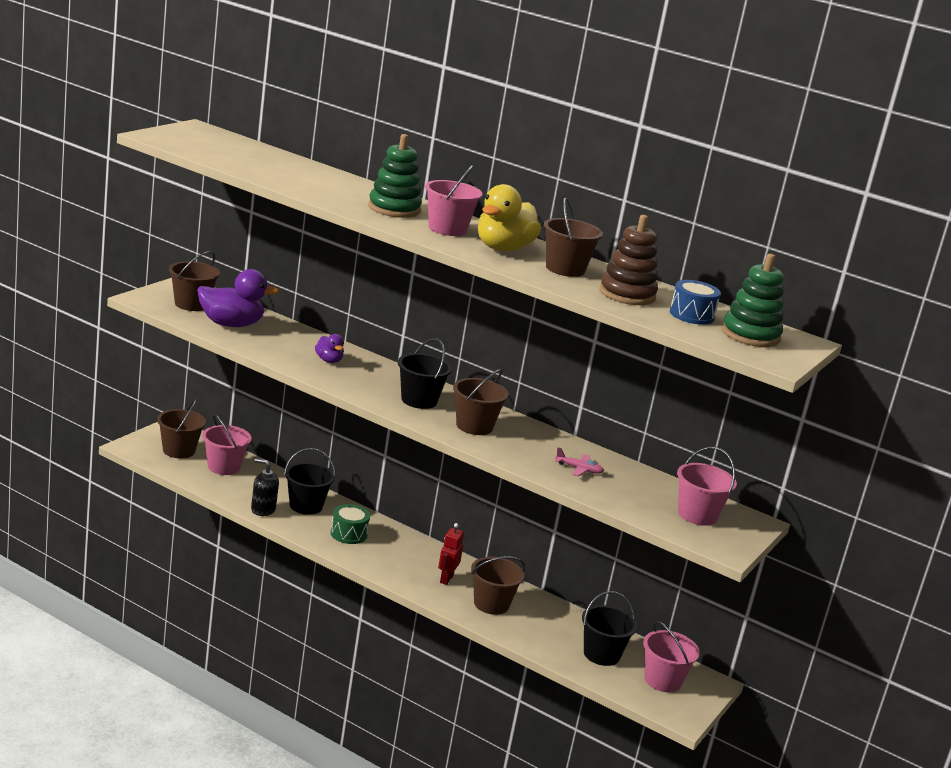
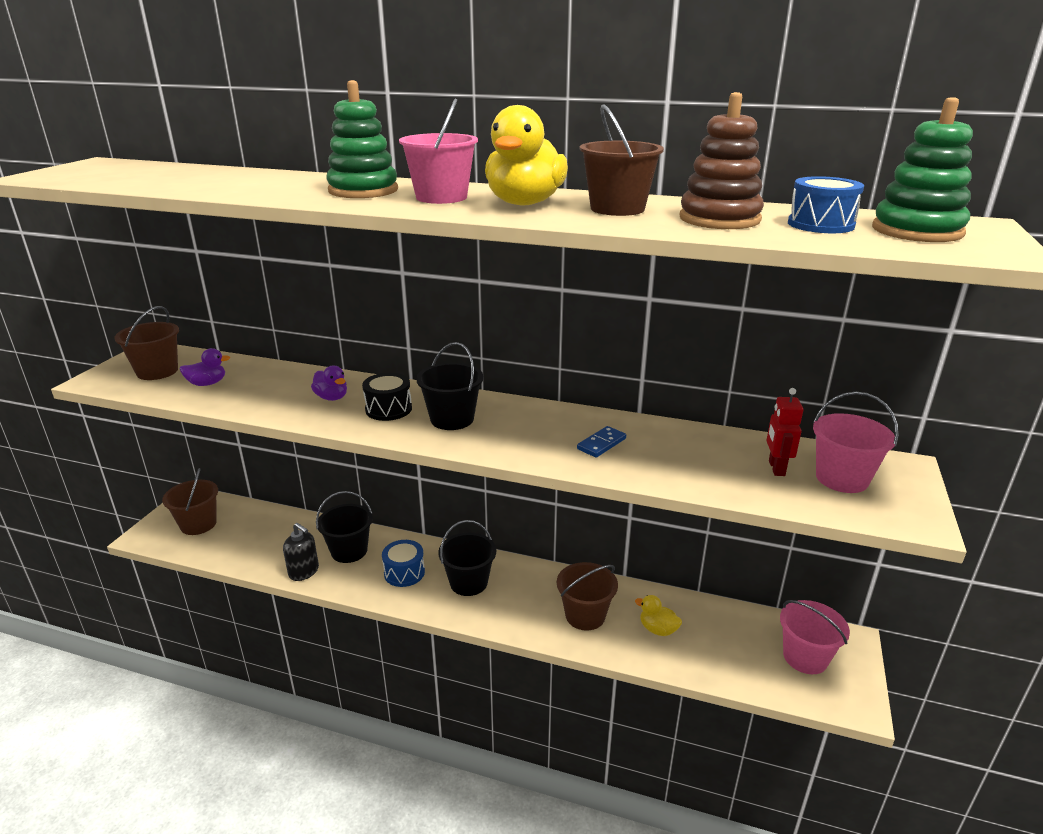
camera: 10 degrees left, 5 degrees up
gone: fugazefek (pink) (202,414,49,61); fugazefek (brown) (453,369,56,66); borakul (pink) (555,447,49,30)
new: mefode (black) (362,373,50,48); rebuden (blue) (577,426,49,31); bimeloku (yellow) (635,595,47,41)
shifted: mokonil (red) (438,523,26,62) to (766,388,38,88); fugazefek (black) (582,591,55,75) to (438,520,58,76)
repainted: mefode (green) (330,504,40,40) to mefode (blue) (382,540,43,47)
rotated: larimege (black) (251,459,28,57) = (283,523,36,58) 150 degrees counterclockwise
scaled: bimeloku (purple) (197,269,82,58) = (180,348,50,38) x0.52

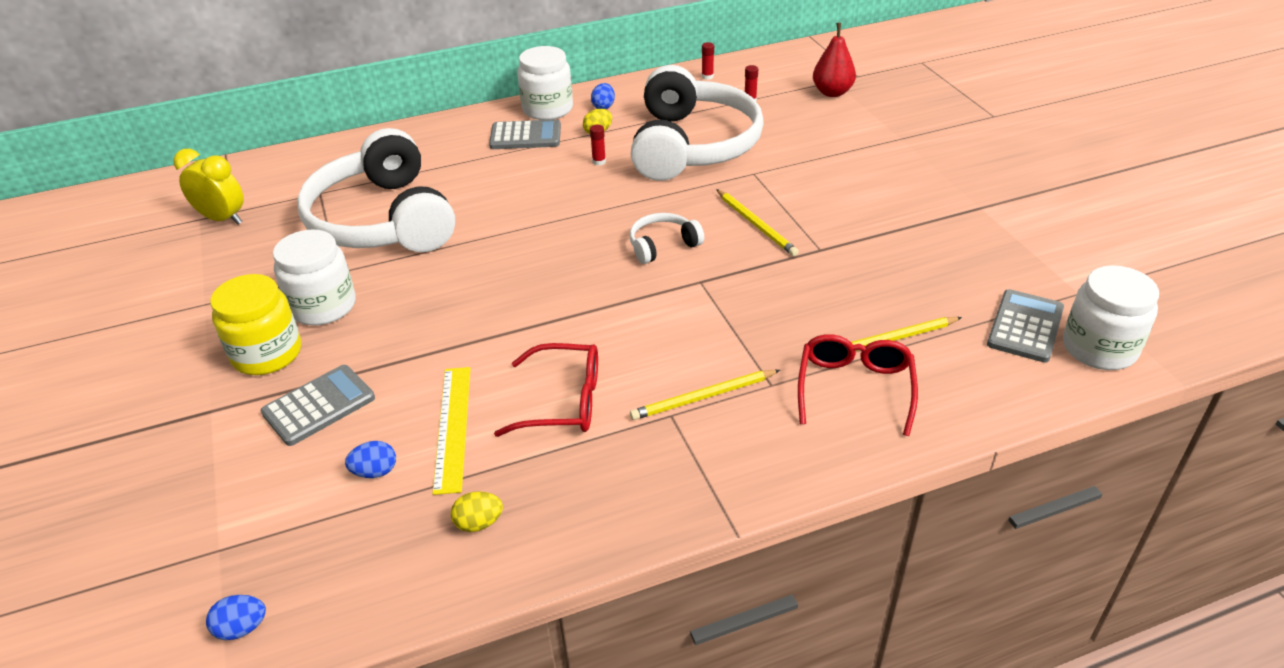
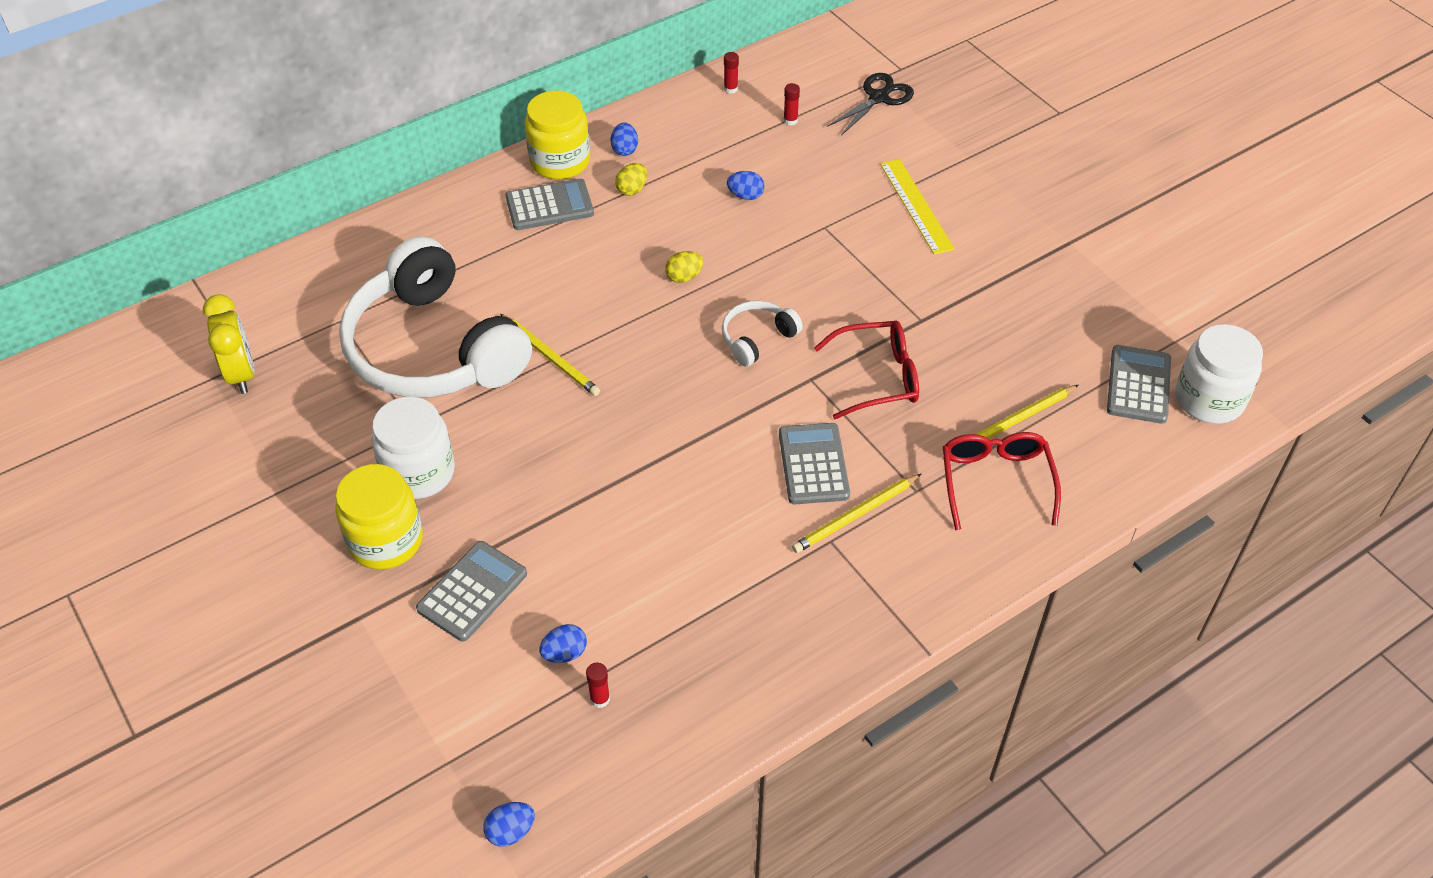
camera: 15 degrees left, 10 degrees up
new: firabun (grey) (779,423,71,81)
shifted: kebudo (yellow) (433,367,38,128) to (880,159,75,96); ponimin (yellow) (451,491,52,41) to (665,251,39,32); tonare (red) (494,343,104,94) to (814,320,105,99); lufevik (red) (590,125,16,40) to (586,663,24,45); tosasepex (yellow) (716,189,83,67) to (500,314,100,82)
swapped: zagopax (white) (631,65,133,116) to ponimin (blue) (727,171,37,29); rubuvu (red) (813,23,43,74) to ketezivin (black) (827,73,87,63)
repainted: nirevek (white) (517,46,56,74) to nirevek (yellow) (525,90,65,90)
rotated: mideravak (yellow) (173,149,71,75) = (203,294,52,100) 60 degrees clockwise

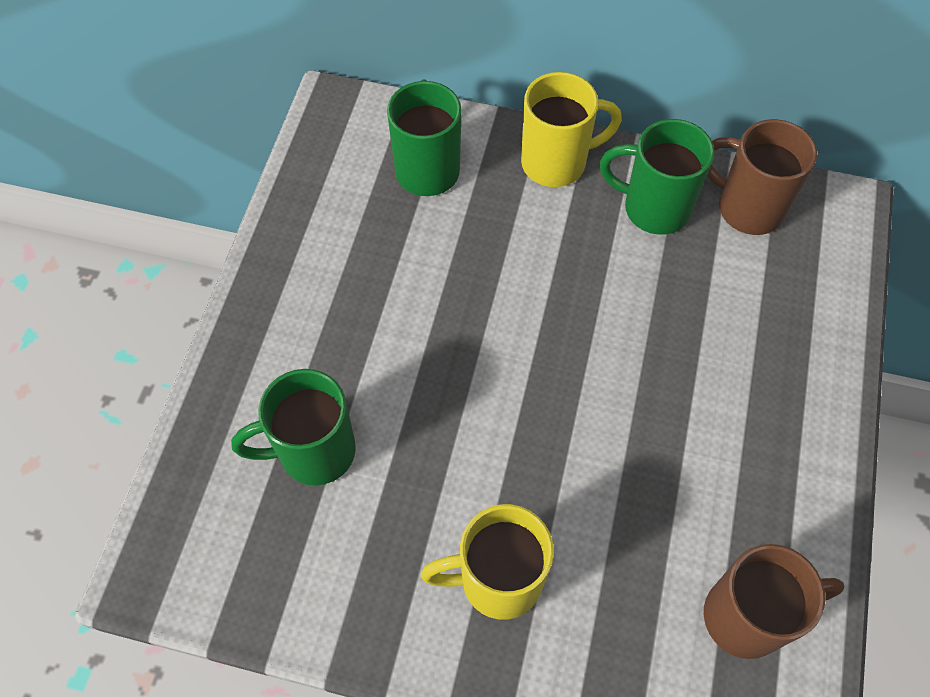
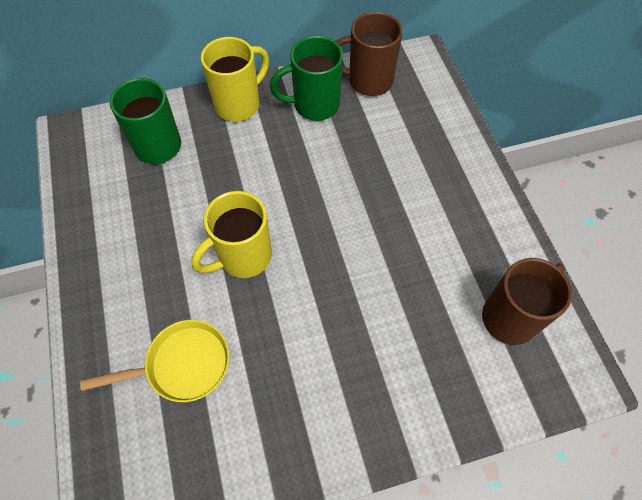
camera: 30 degrees left, 0 degrees up
shifted: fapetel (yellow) (421,504,133,116) to (191,191,81,87)
swapped: fapetel (green) (231,369,125,117) to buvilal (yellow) (80,320,150,82)

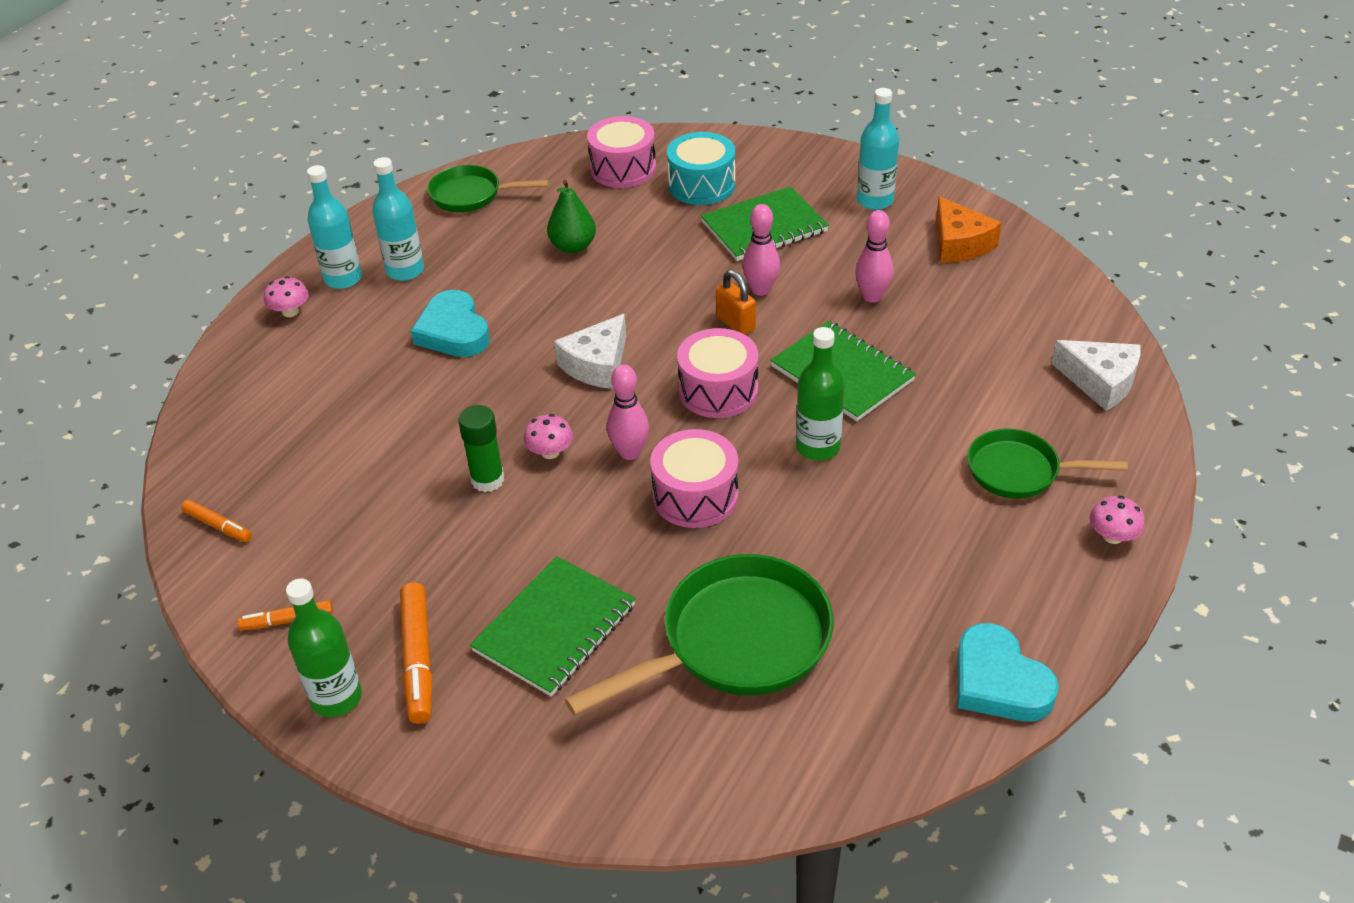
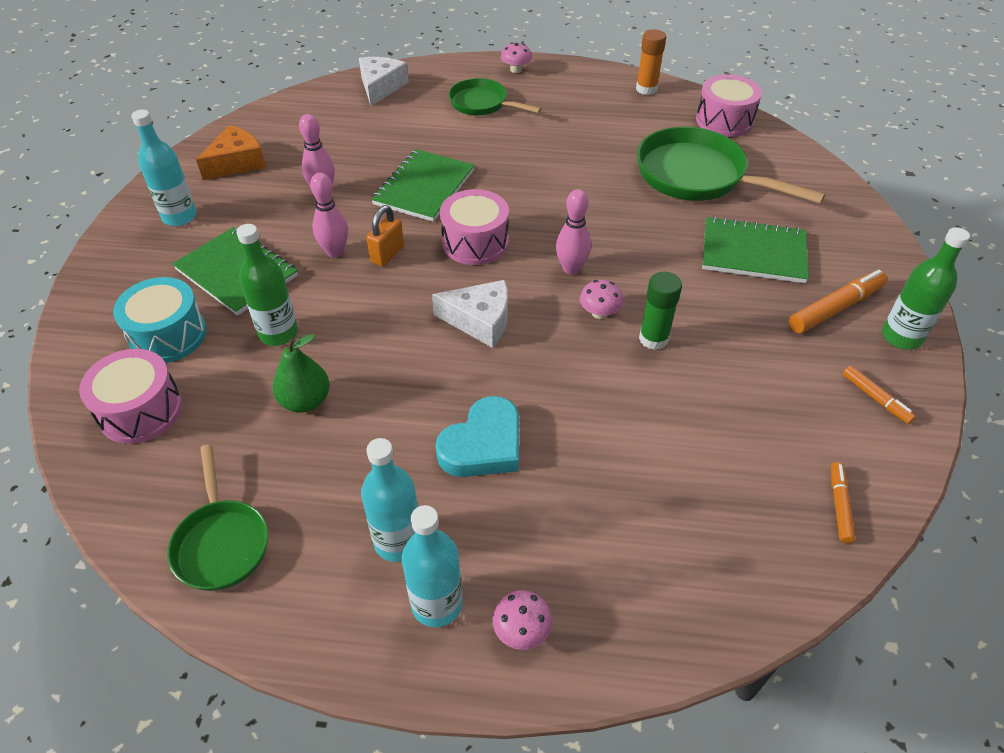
camera: 115 degrees left, 5 degrees up
shifted: mefode (pink) (650,429,89,99) to (696,74,66,63); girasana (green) (796,327,49,134) to (237,224,61,122)
swapped: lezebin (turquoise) (957,623,102,99) to lufevik (orange) (636,29,30,66)
rotated: buvilal (green) (967,429,161,70) = (448,78,94,38) 135 degrees clockwise

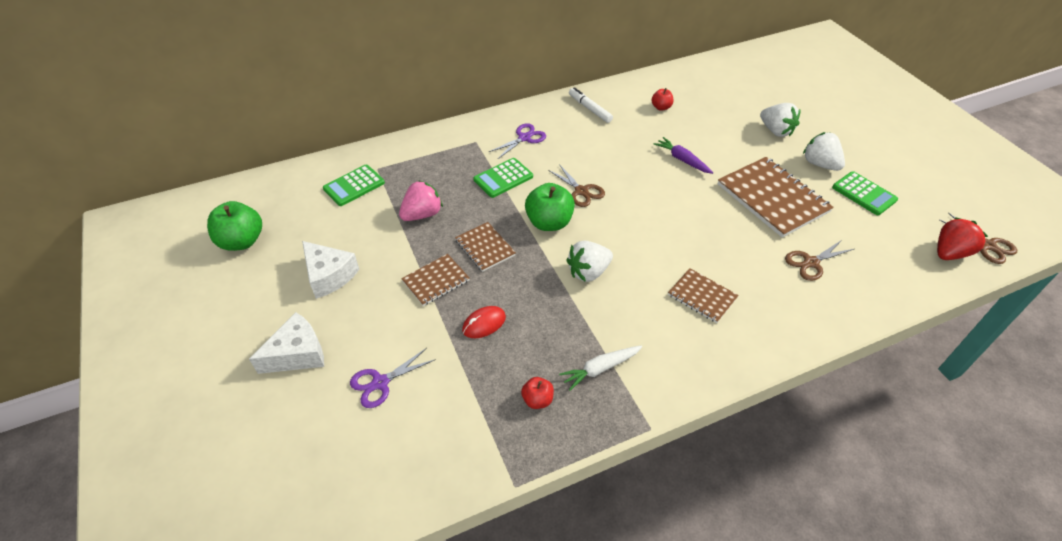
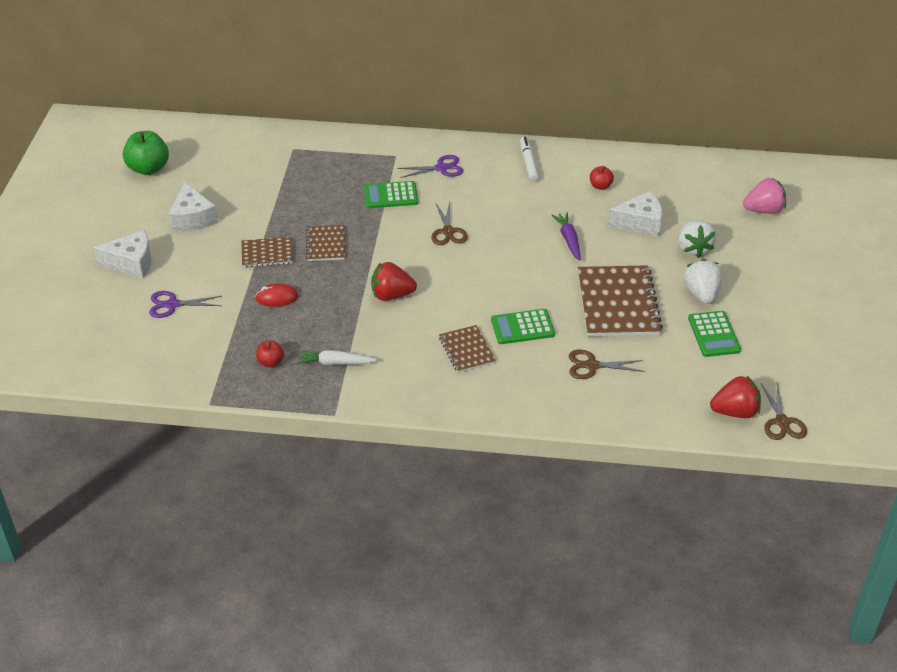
camera: 30 degrees right, 5 degrees down
gone: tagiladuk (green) (525,183,50,48)
new: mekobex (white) (608,191,55,46)
shifted: firabun (green) (323,165,62,41) to (491,309,64,35); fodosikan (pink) (399,180,44,41) to (743,178,43,36)
repainted: fodosikan (white) (566,241,47,41) to fodosikan (red) (371,262,46,39)

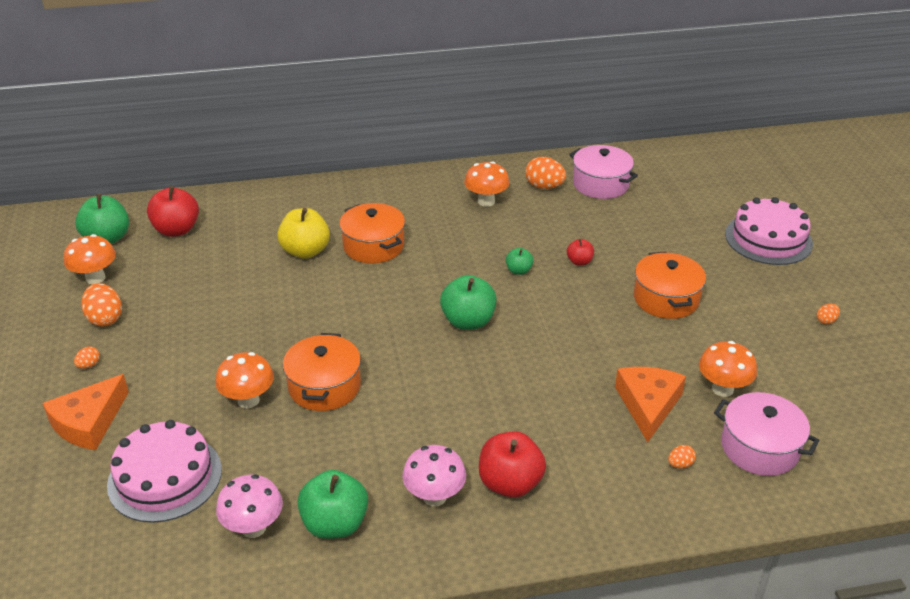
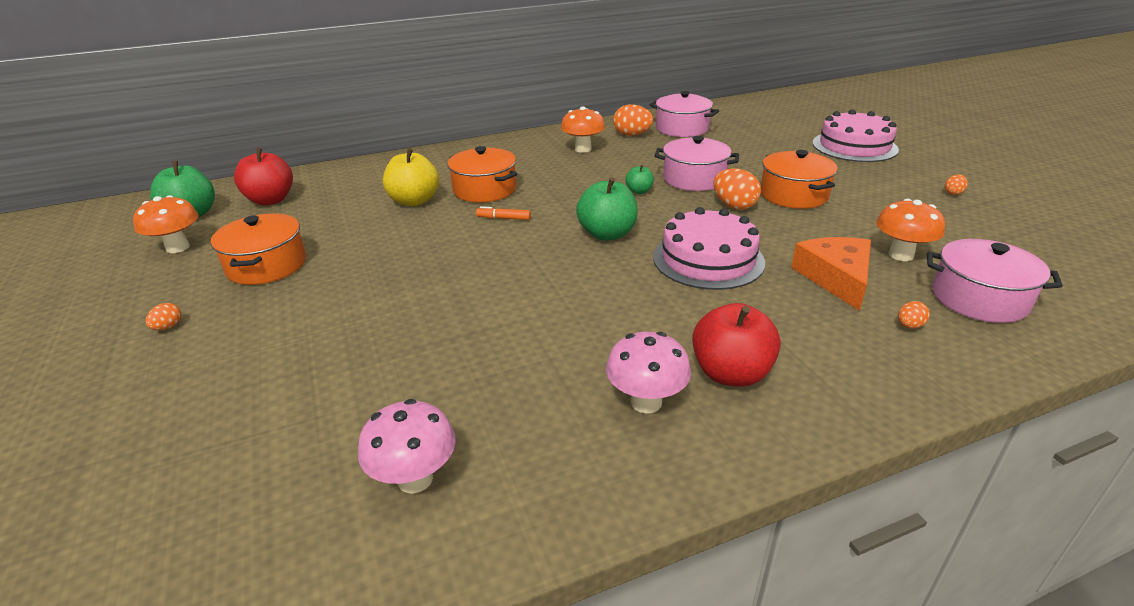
camera: 10 degrees left, 5 degrees down
gone: mekobex (orange) (42,374,87,76); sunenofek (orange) (215,352,59,56); tagiladuk (green) (297,470,71,69)
new: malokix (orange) (476,206,55,14)
shifted: ponimin (orange) (81,283,41,43) to (713,168,48,42); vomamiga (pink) (107,420,115,103) to (653,207,112,83); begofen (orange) (283,333,78,78) to (211,213,95,72)
swapped: tagiladuk (red) (567,239,27,27) to begofen (pink) (654,136,85,55)

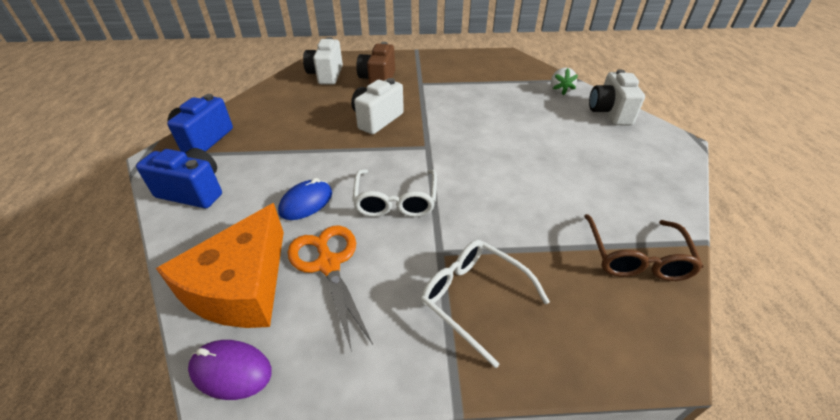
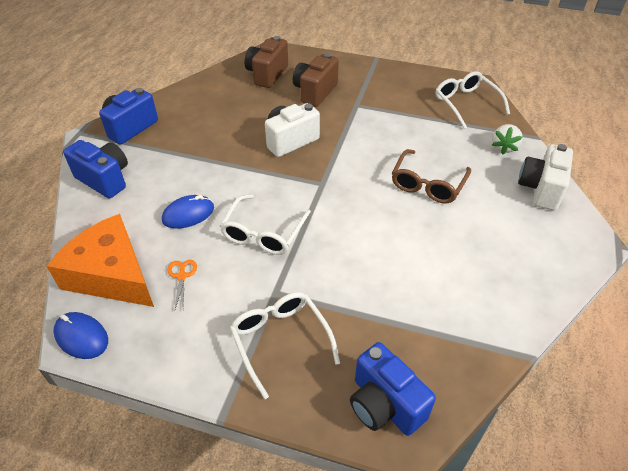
camera: 20 degrees right, 5 degrees up
new: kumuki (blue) (350,342,86,94); tonare (white) (435,71,75,58)
shifted: tonare (brown) (584,214,119,67) to (392,149,79,54)
repainted: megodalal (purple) (188,340,84,60) to megodalal (blue) (53,312,55,47); kumuki (white) (303,37,40,48) to kumuki (brown) (244,36,44,52)
rotated: mekobex (orange) (156,203,128,125) = (47,214,107,93) 90 degrees clockwise
scaled: ketezivin (orange) (288,225,85,127) = (167,260,30,49) x0.49

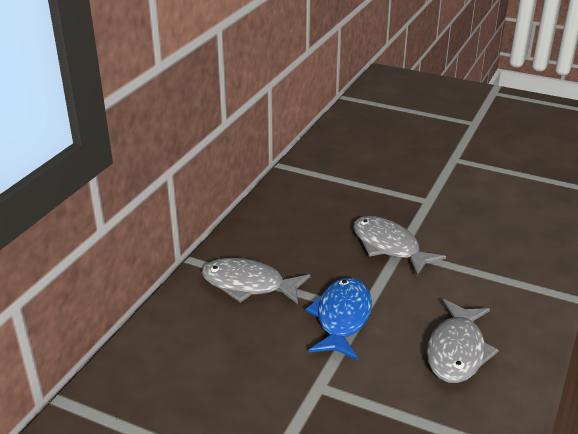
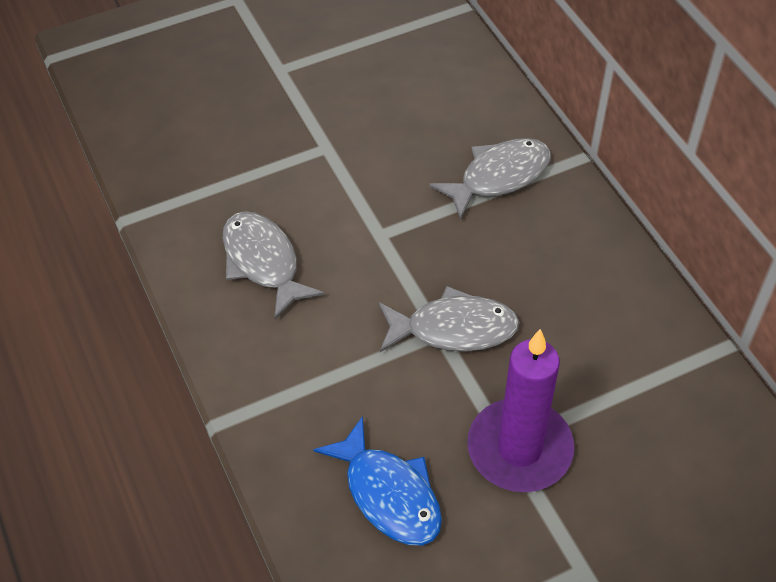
camera: 130 degrees right, 20 degrees up
new: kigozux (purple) (467,329,107,163)
shifted: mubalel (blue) (305,278,67,82) to (313,416,129,130)

